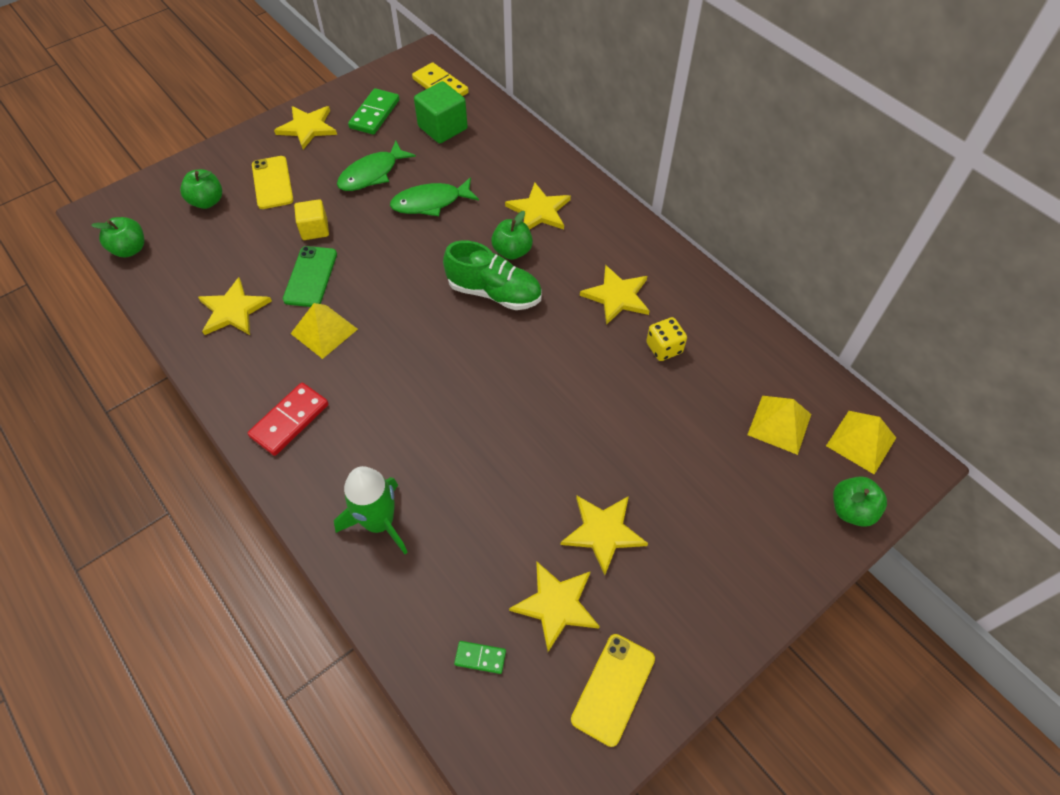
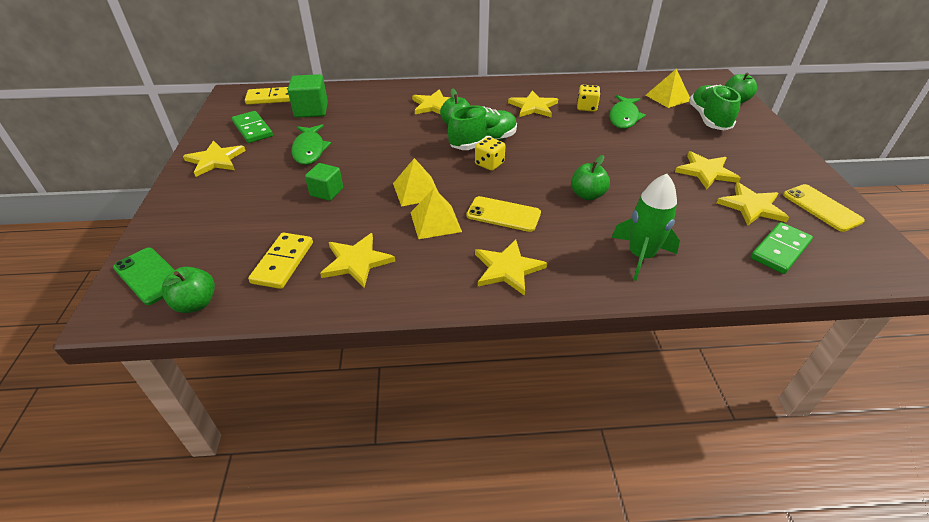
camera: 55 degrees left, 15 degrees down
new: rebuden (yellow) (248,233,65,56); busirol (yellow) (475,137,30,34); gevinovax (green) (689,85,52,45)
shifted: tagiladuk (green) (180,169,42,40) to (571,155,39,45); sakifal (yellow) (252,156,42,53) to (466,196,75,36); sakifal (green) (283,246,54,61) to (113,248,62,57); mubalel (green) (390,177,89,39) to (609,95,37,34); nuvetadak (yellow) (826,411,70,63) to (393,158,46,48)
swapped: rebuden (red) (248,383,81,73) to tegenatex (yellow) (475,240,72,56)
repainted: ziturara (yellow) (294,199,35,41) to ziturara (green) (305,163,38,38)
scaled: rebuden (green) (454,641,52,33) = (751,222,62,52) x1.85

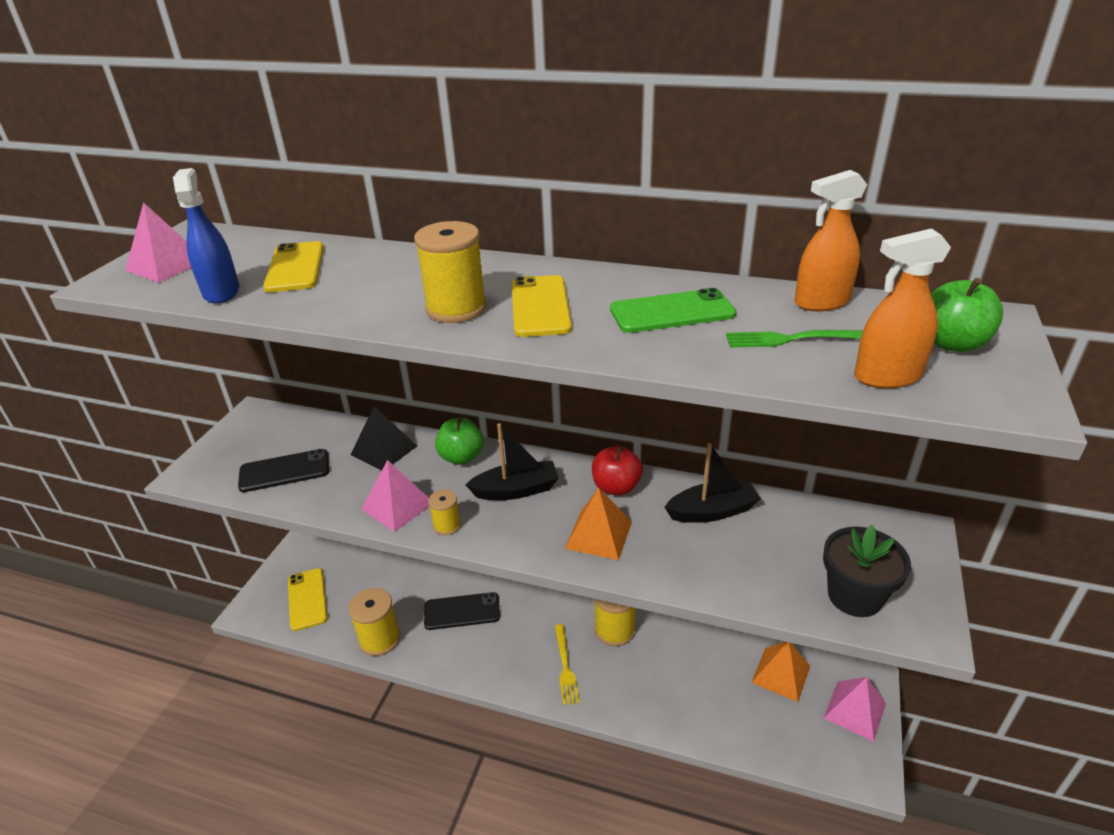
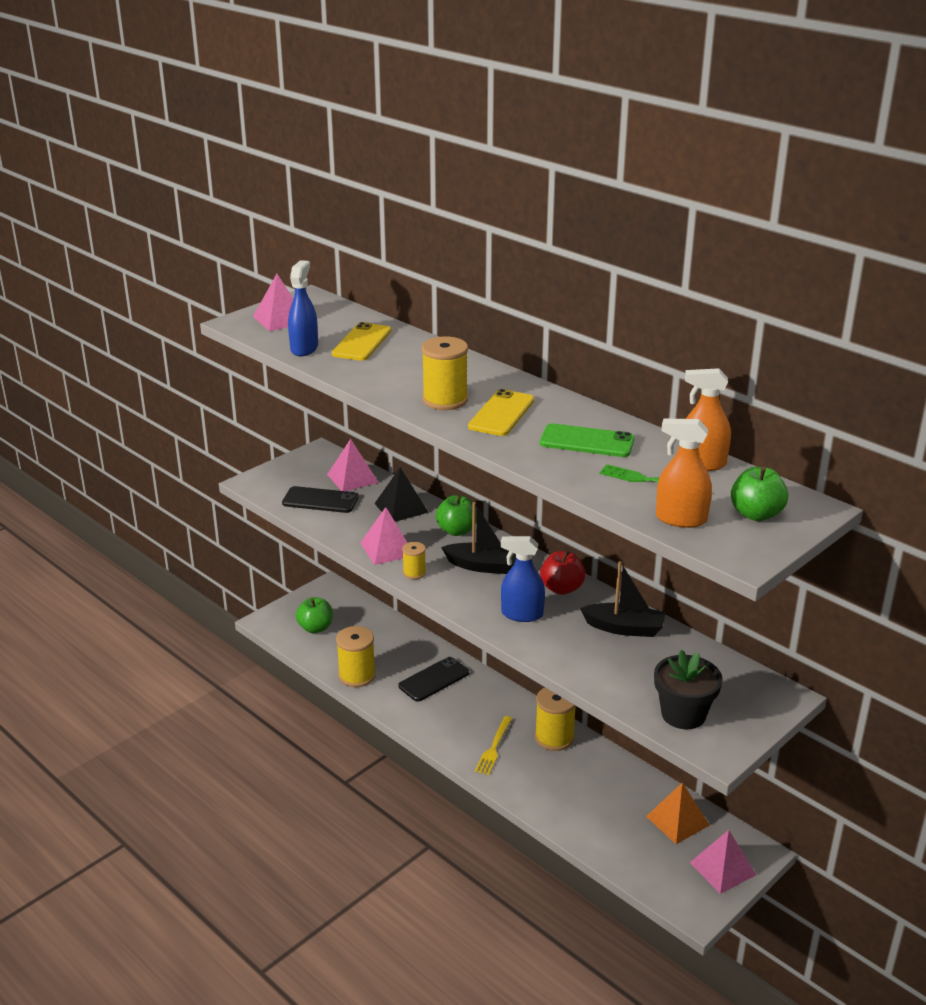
camera: 25 degrees right, 5 degrees down
new: nuvetadak (pink) (327,439,52,52)
swapped: sakifal (yellow) (288,568,39,63) to tagiladuk (green) (296,597,37,36); nuvetadak (orange) (565,488,67,72) to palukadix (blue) (501,536,44,86)
rotated: sakifal (black) (424,592,76,38) = (398,657,71,45) 60 degrees counterclockwise

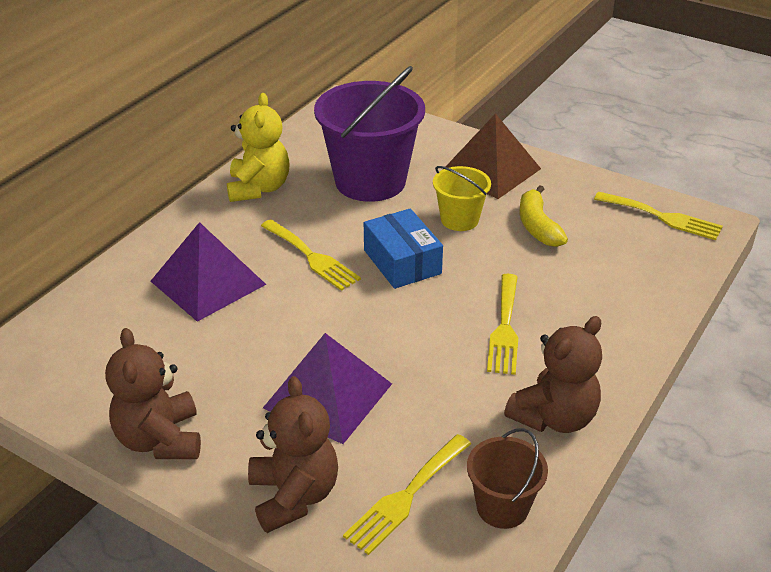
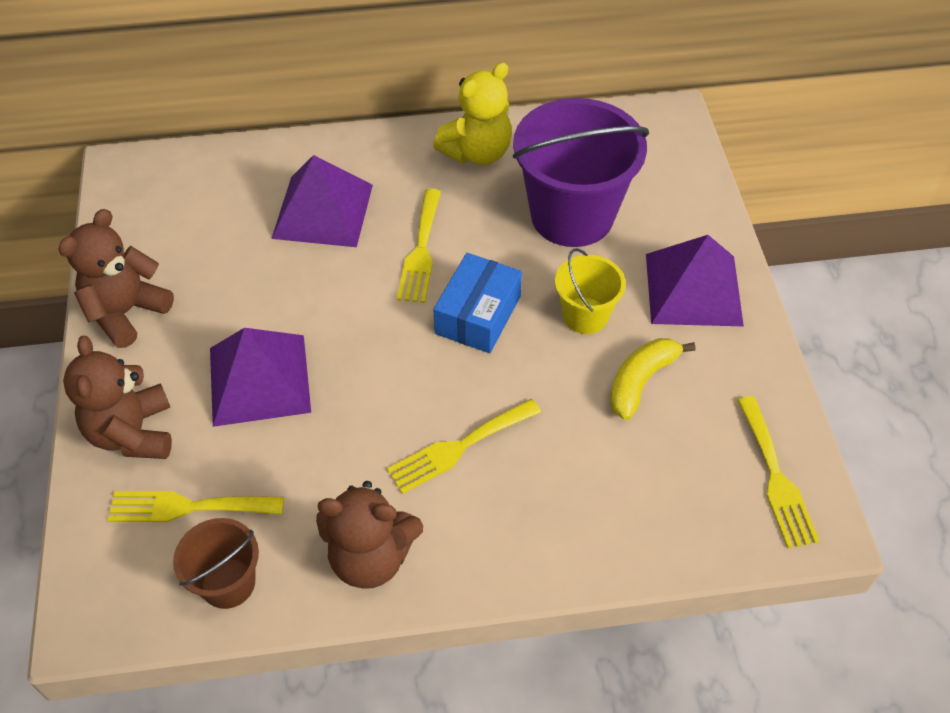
camera: 50 degrees right, 15 degrees up
repainted: nuvetadak (brown) (446,113,95,86) to nuvetadak (purple) (646,235,98,91)
rotated: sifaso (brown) (248,376,90,157) = (63,336,109,123) 135 degrees clockwise

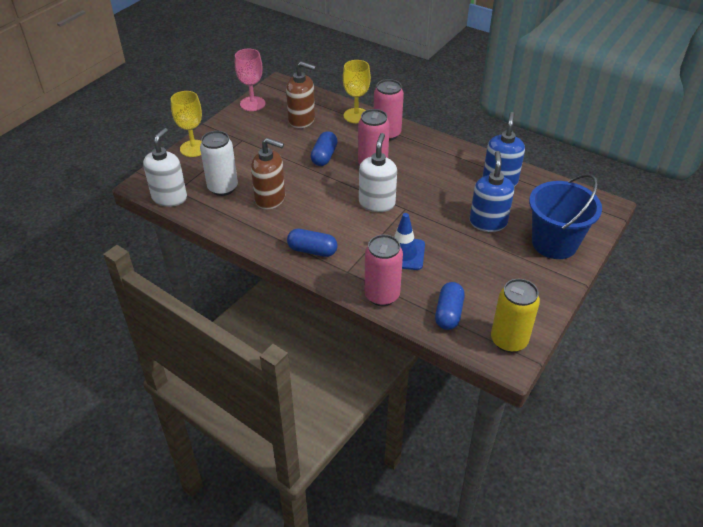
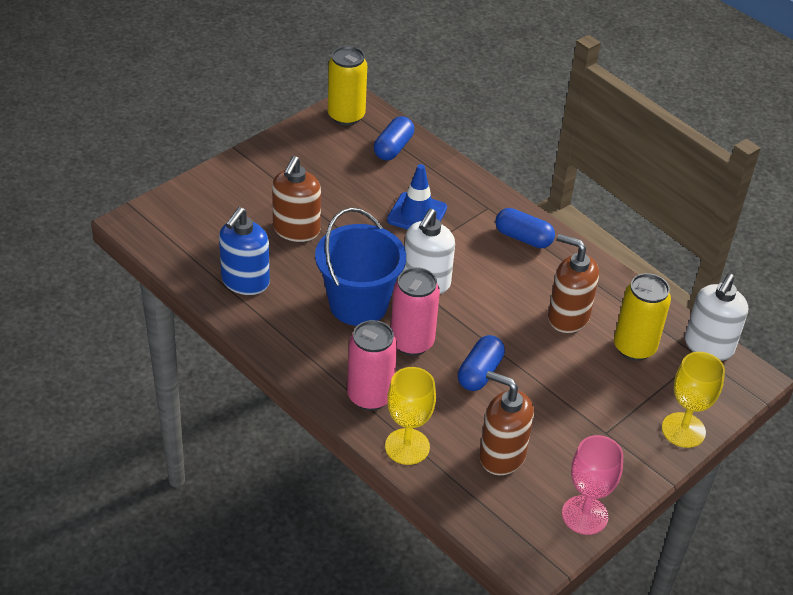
camera: 170 degrees left, 0 degrees up
gone: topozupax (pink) (364,235,39,71)
shifted: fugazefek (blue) (529,174,73,85) to (315,208,91,118)
repainted: topozupax (white) (200,131,38,65) to topozupax (yellow) (614,273,57,88); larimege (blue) (470,151,44,81) to larimege (brown) (272,156,49,86)

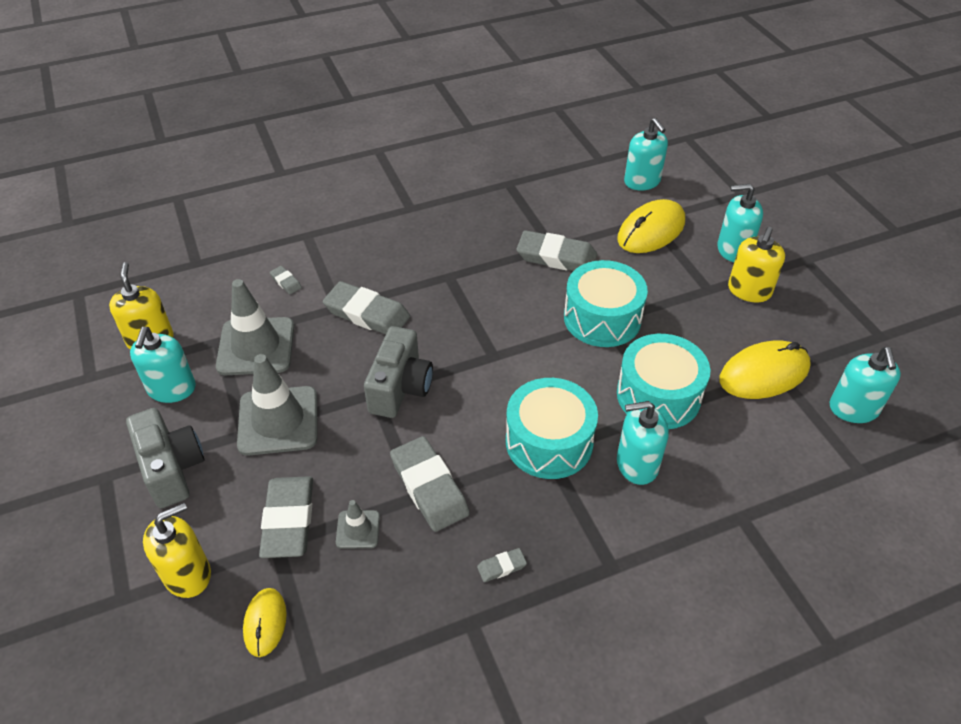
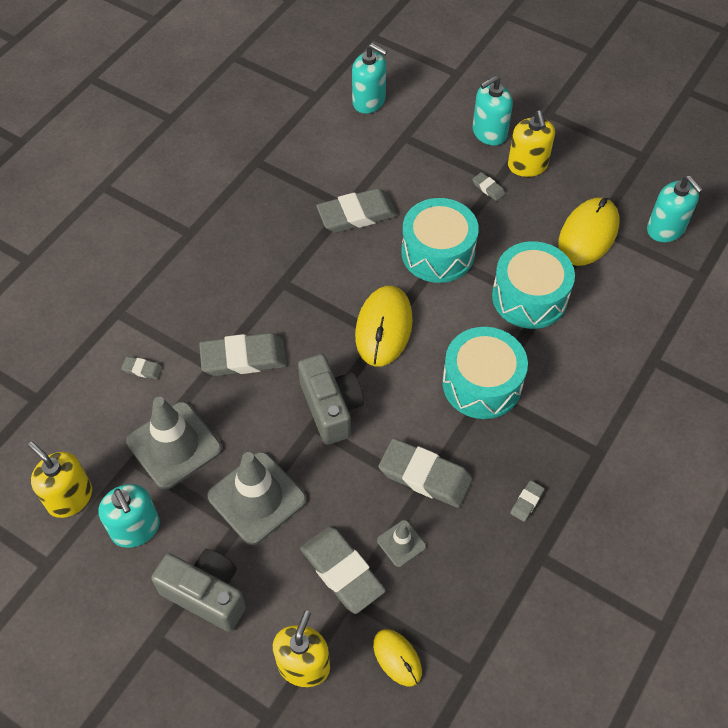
camera: 35 degrees left, 10 degrees up
gone: larimege (turquoise) (617,401,52,84)
new: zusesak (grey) (472,172,33,29)
shifted: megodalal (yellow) (617,199,68,54) to (355,286,58,80)

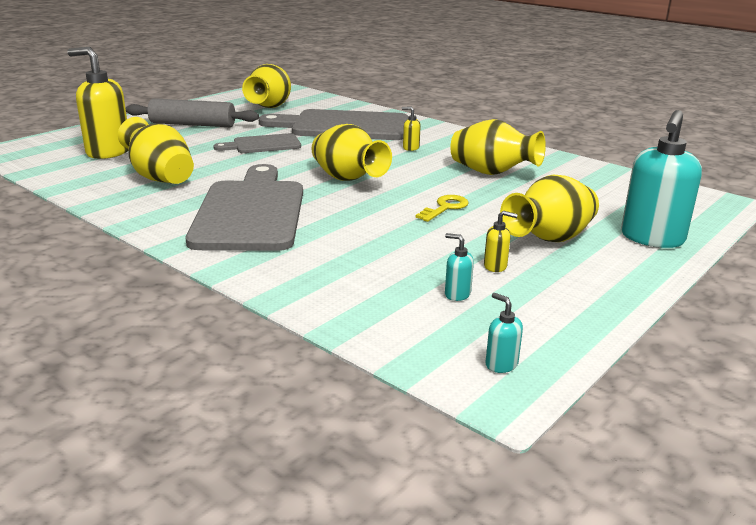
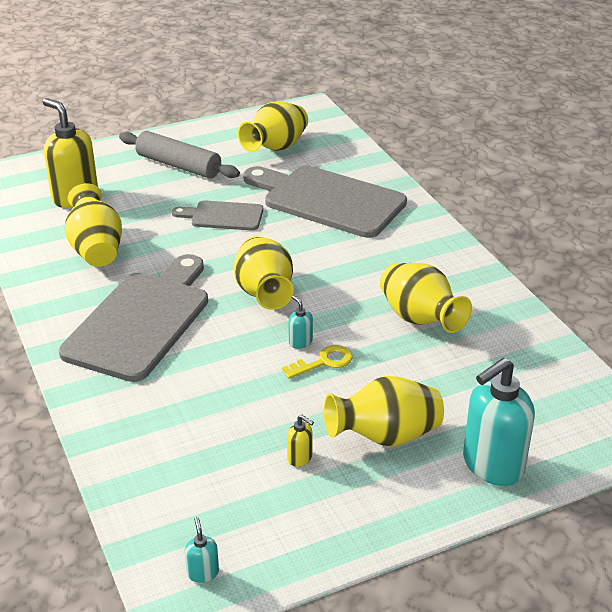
camera: 25 degrees right, 10 degrees up
gone: larimege (yellow) (402,106,19,45)
shifted: larimege (turquoise) (445,233,29,68) to (288,295,25,54)

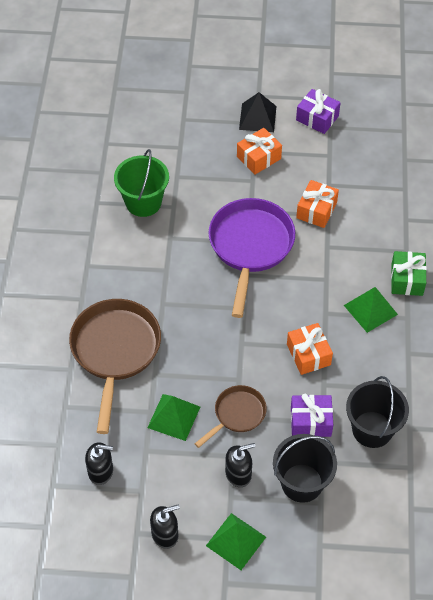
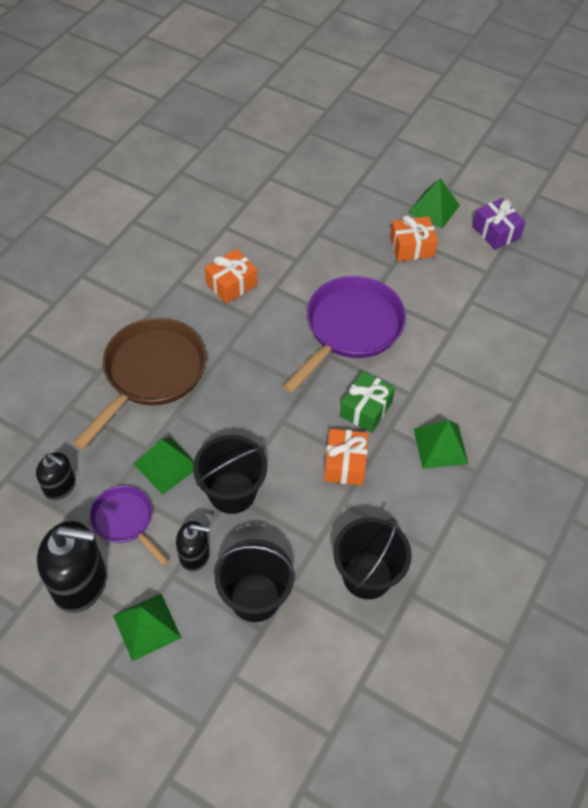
camera: 25 degrees right, 0 degrees up
gone: fugazefek (green) (114,149,55,68); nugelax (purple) (291,394,42,43)
new: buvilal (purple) (90,486,79,80)
shifted: nugelax (orange) (296,180,43,48) to (205,249,52,55); nugelax (green) (391,251,36,45) to (340,371,55,62)
swapped: buvilal (brown) (195,385,72,63) to fugazefek (black) (193,435,74,79)
repainted: nuvetadak (black) (239,92,38,40) to nuvetadak (green) (408,178,52,51)
scaled: larimege (black) (150,505,30,44) = (37,521,69,92) x1.76

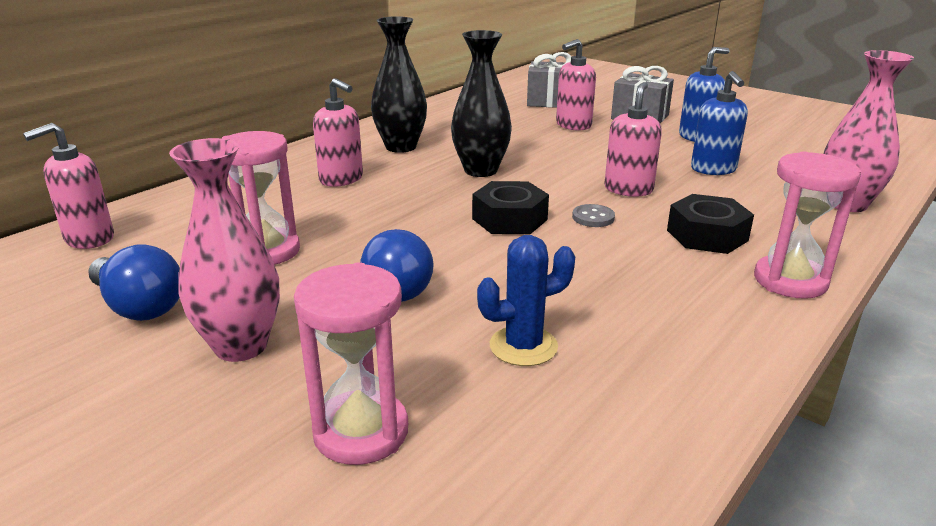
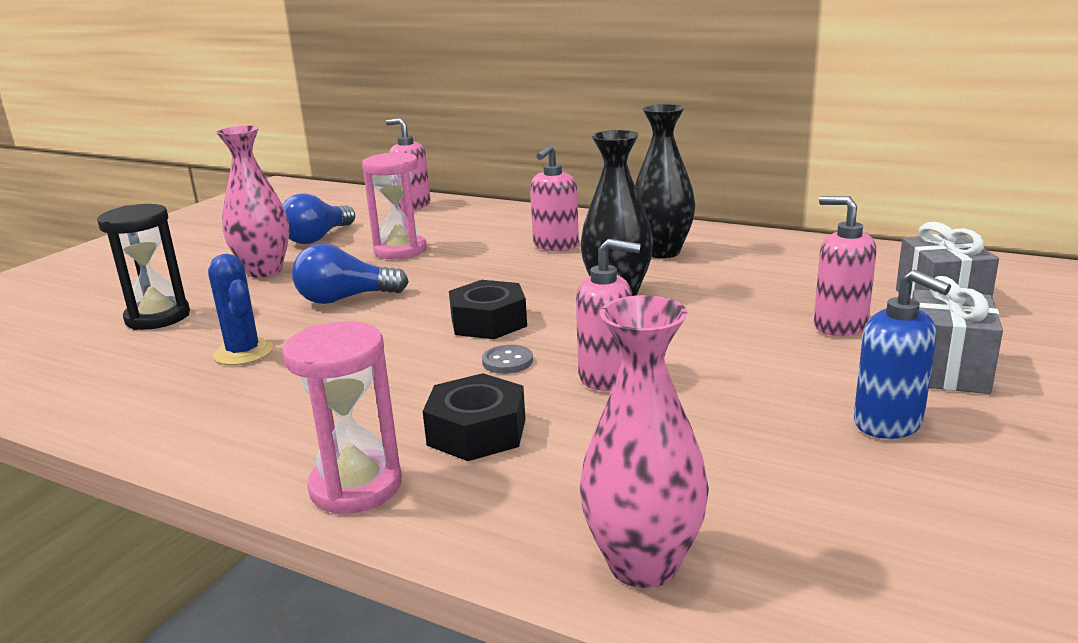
camera: 80 degrees right, 5 degrees down
gone: larimege (blue) (691,71,57,104)
repainted: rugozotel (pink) (294,262,114,203) to rugozotel (black) (97,204,93,126)

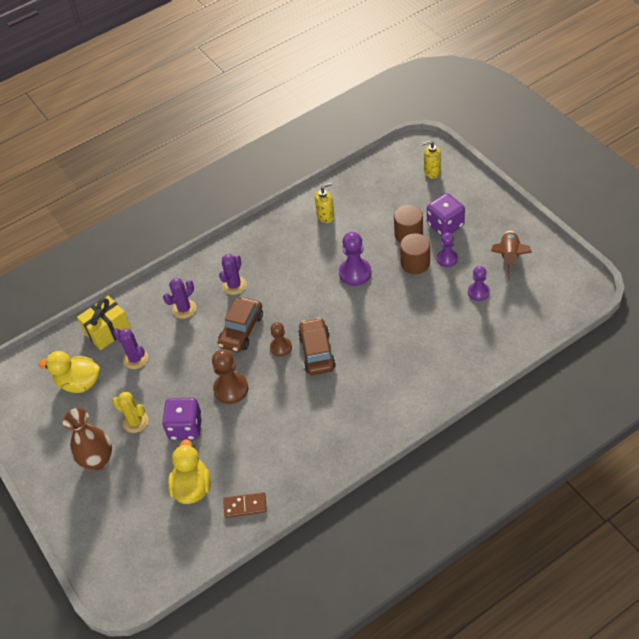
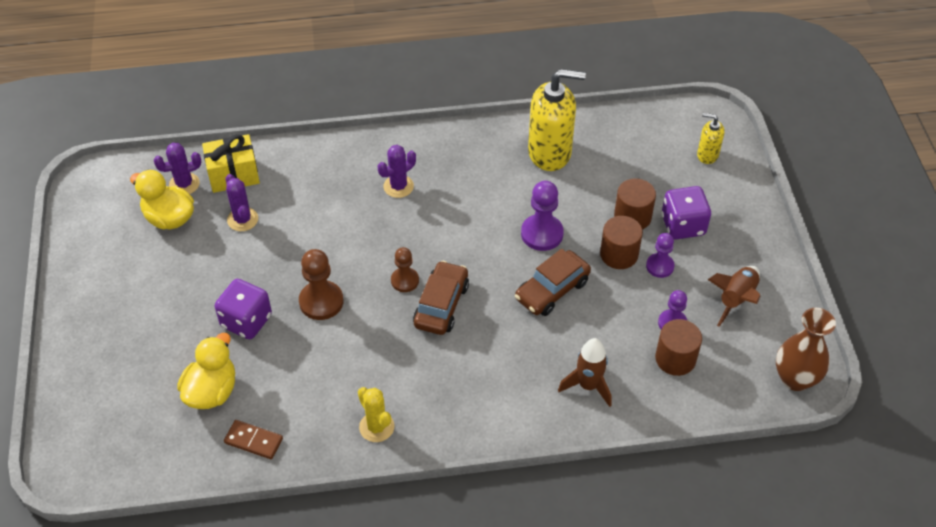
camera: 20 degrees right, 0 degrees up
new: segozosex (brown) (558,338,54,69); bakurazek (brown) (655,319,47,57)
shifted: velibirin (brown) (63,408,49,62) to (776,308,60,83); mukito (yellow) (112,392,37,41) to (358,387,36,55); mukito (purple) (163,278,33,41) to (154,143,47,51); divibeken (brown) (218,297,45,55) to (515,249,76,67)
scaled: larimege (yellow) (315,182,19,41) = (528,69,58,102) x2.00

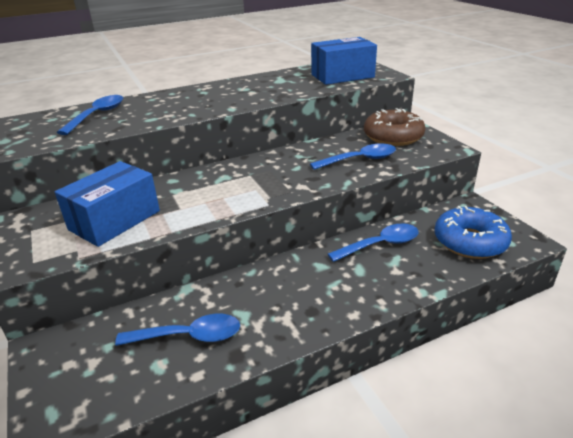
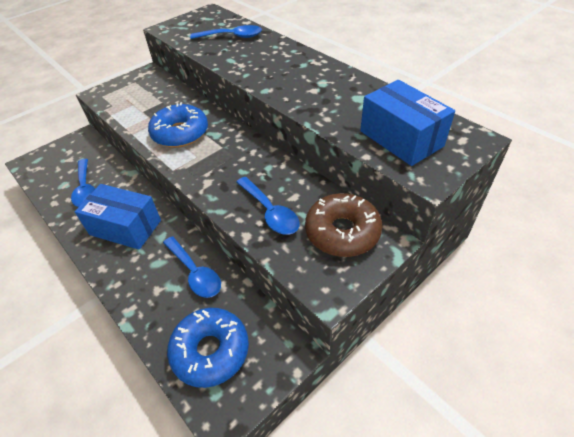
camera: 75 degrees right, 15 degrees up
new: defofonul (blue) (148,102,60,46)
shifted: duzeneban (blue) (55,161,105,86) to (75,184,86,66)

